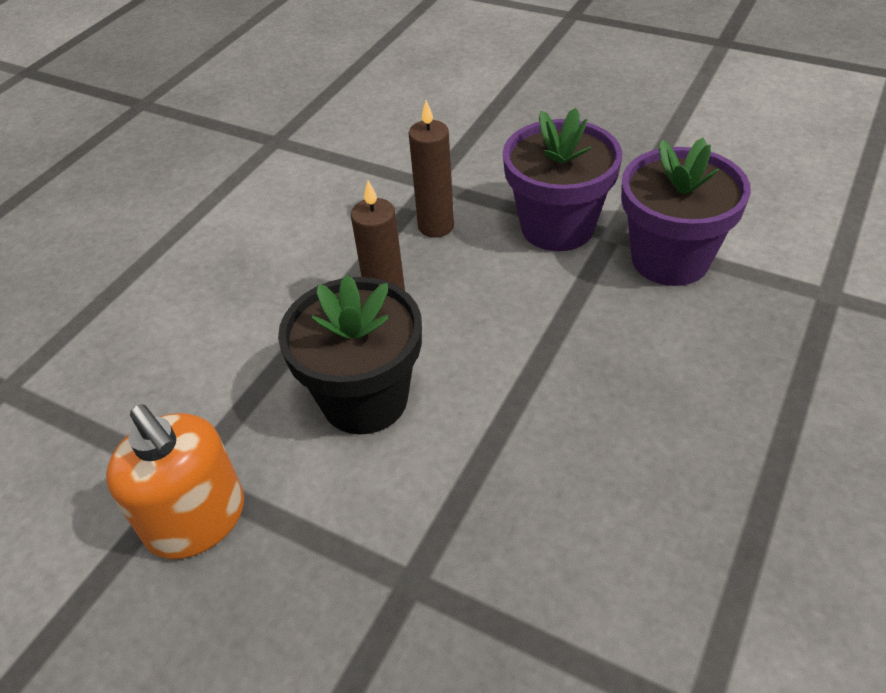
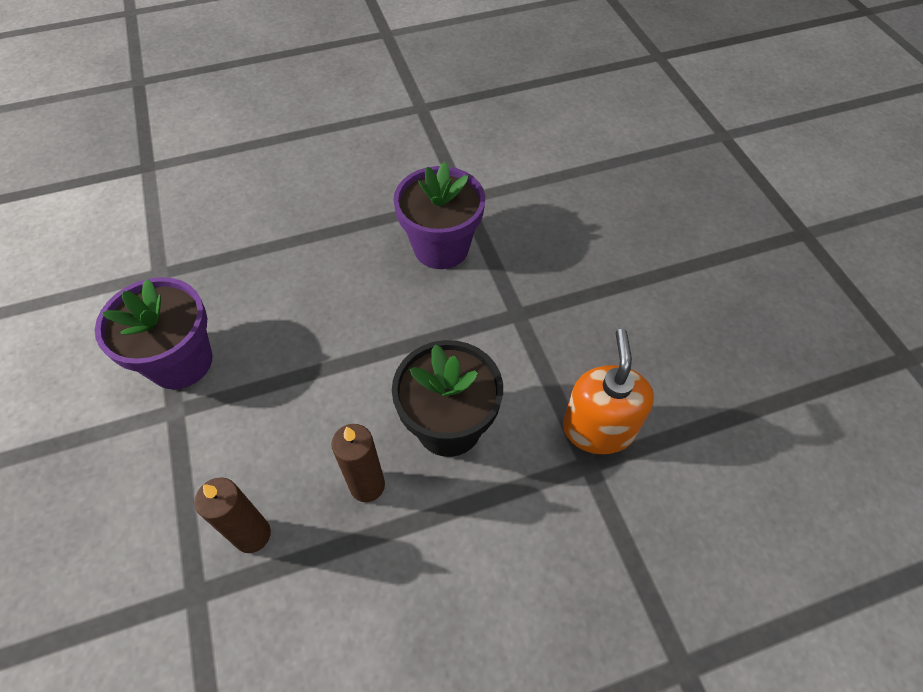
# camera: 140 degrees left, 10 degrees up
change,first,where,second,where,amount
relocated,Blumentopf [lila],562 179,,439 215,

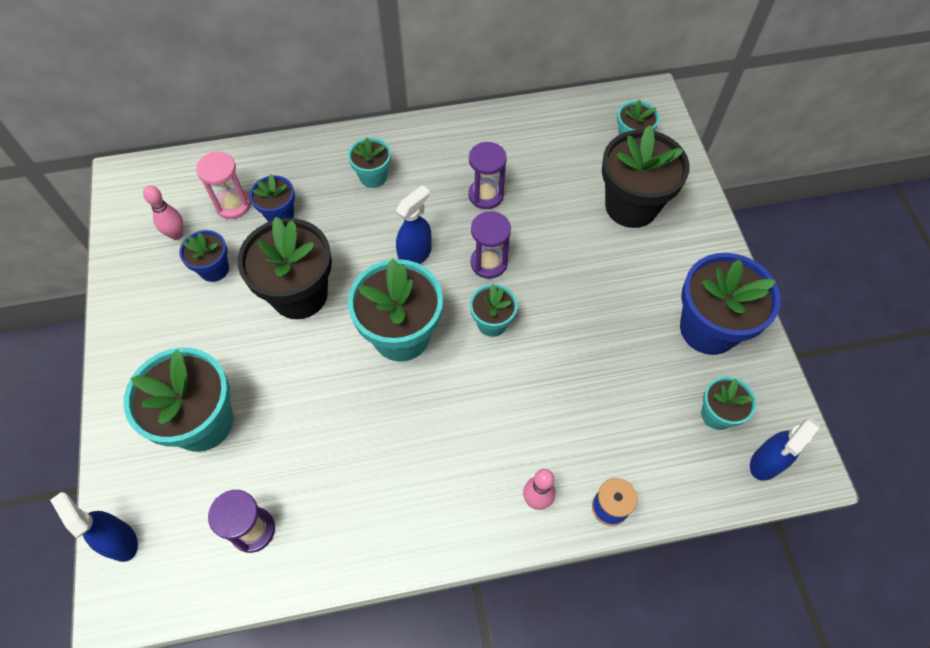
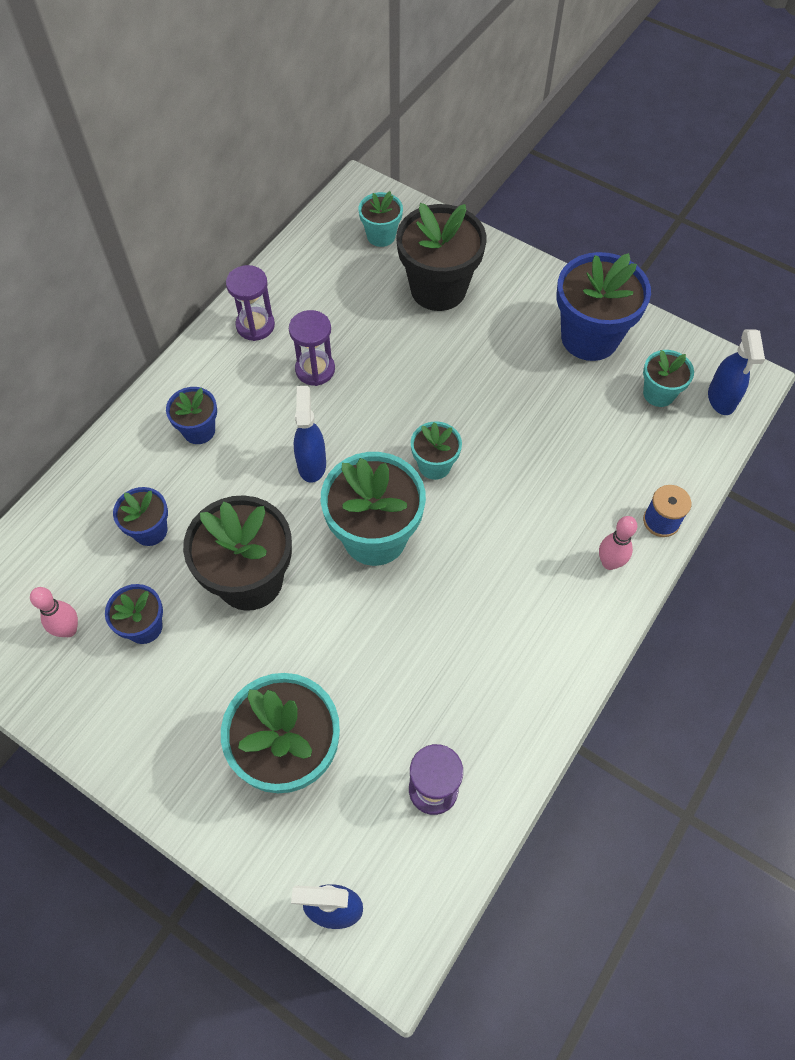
# camera: 45 degrees left, 0 degrees up
change,first,where,second,where,amount
missing,Sanduhr [rosa],223 185,,,
relocated,Sanduhr [lila],490 245,,250 303,
colour,Blumentopf [türkis],369 163,Blumentopf [blau],191 415,

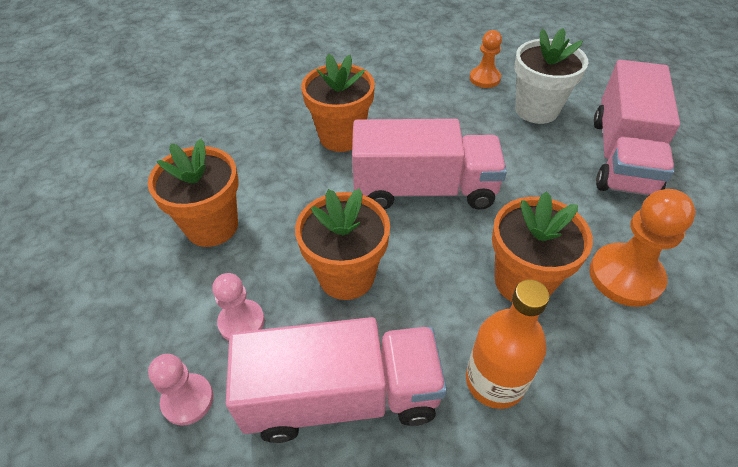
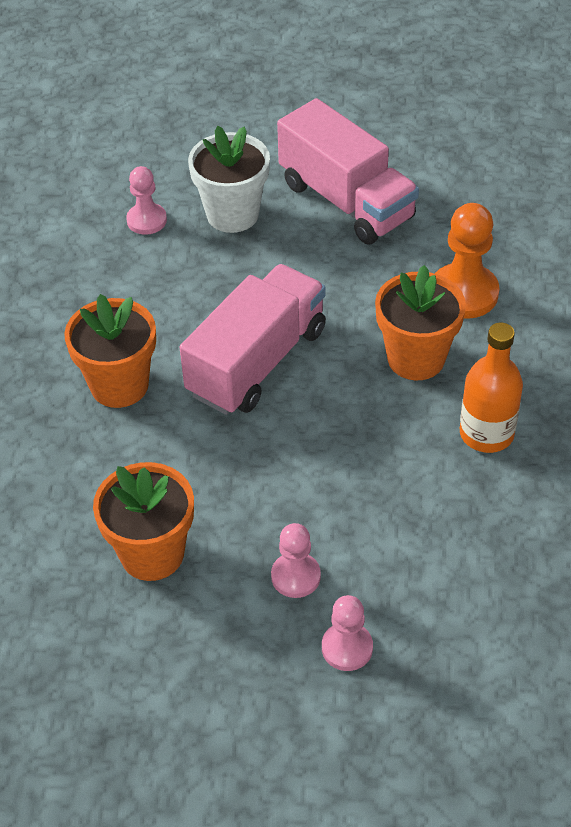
# camera: 55 degrees left, 0 degrees up
change,first,where,second,where,amount
missing,Lastwagen [rosa],336 380,,,
missing,Blumentopf [orange],342 244,,,
colour,Bauer [orange],486 59,Bauer [rosa],146 200,

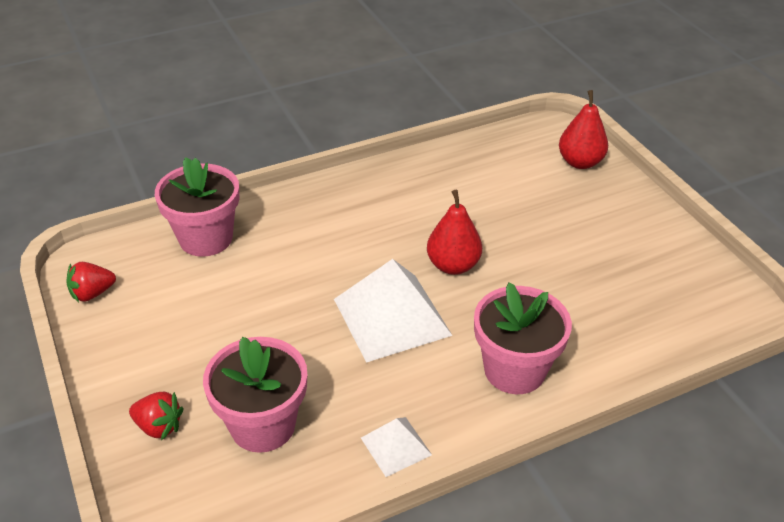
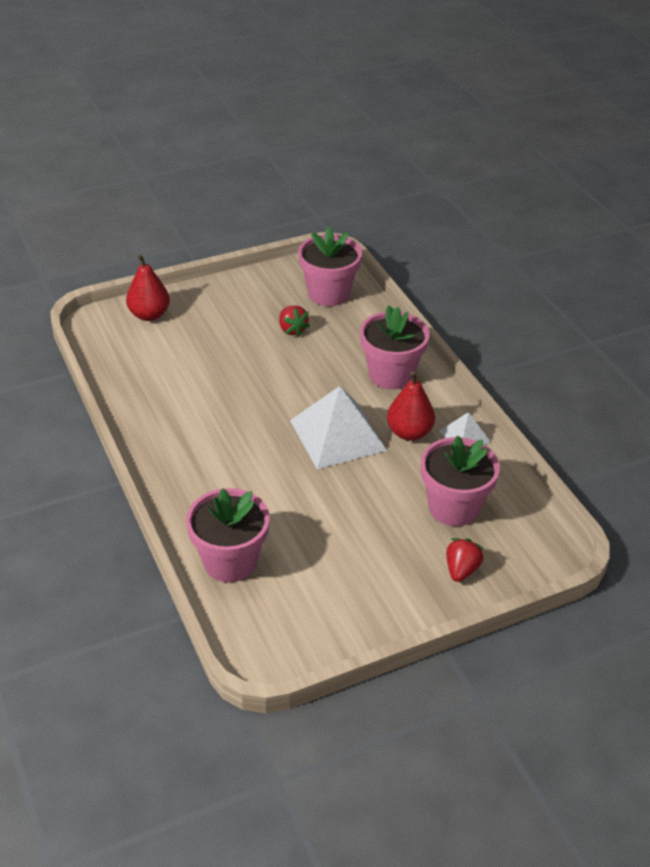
# camera: 90 degrees left, 0 degrees up
change,first,where,second,where,amount
appeared,,,Blumentopf [rosa],330 266,
relocated,Erdbeere [rot],91 282,,294 321,
relocated,Birne [rot],454 232,,411 406,

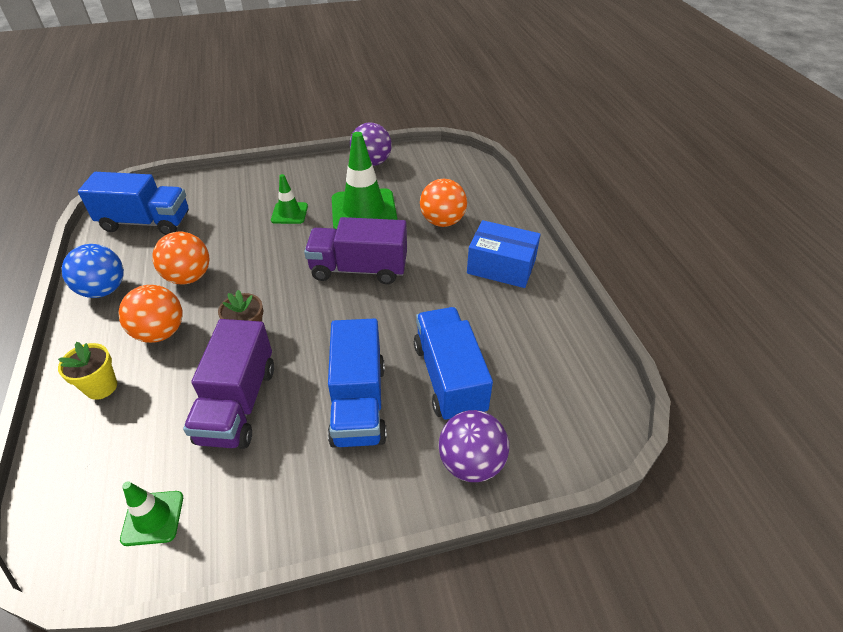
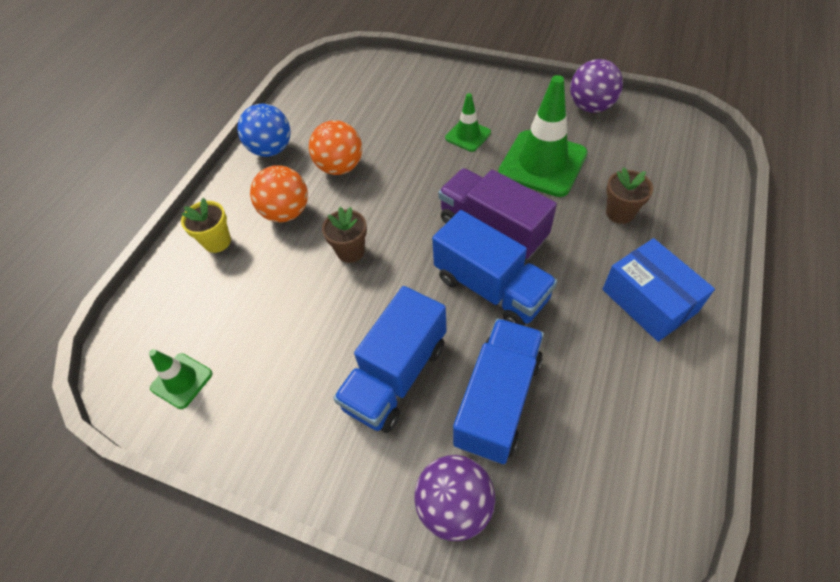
# camera: 40 degrees right, 10 degrees up
change,first,where,second,where,amount
missing,Lastwagen [lila],228 384,,,
relocated,Lastwagen [blau],133 203,,494 268,
exchanged,Ball [orange],443 203,Blumentopf [braun],629 195,

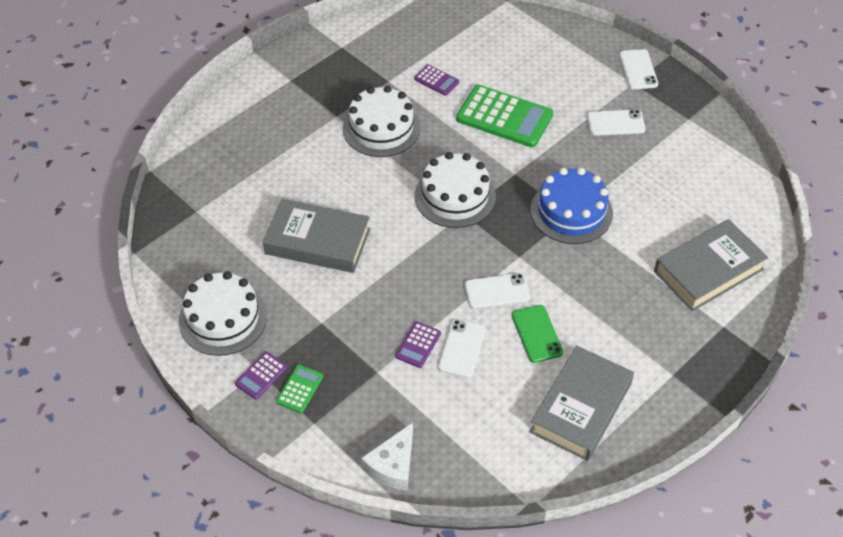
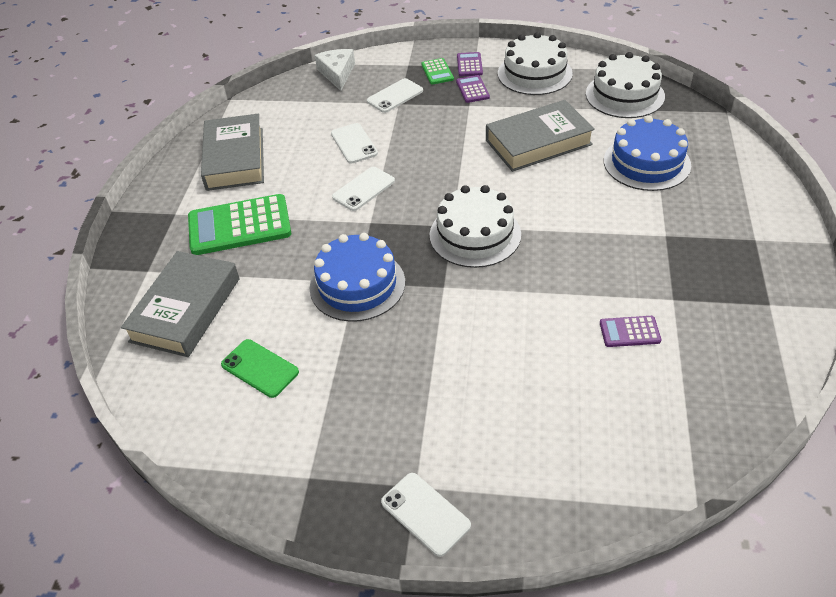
# camera: 145 degrees right, 5 degrees down
change,first,where,second,where,amount
appeared,,,Kuchen [blau],647 153,
relocated,Kuchen [weiß],382 121,,625 85,
relocated,Taschenrechner [lila],418 345,,473 89,
relocated,Taschenrechner [grün],505 116,,239 224,
relocated,Handy [grün],537 334,,260 368,
relocated,Handy [weiß],616 123,,395 95,

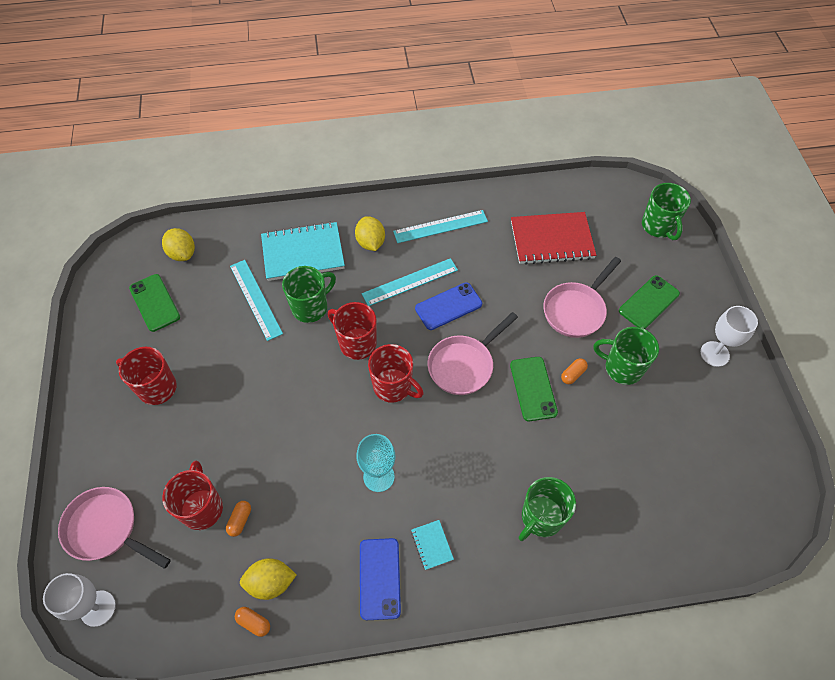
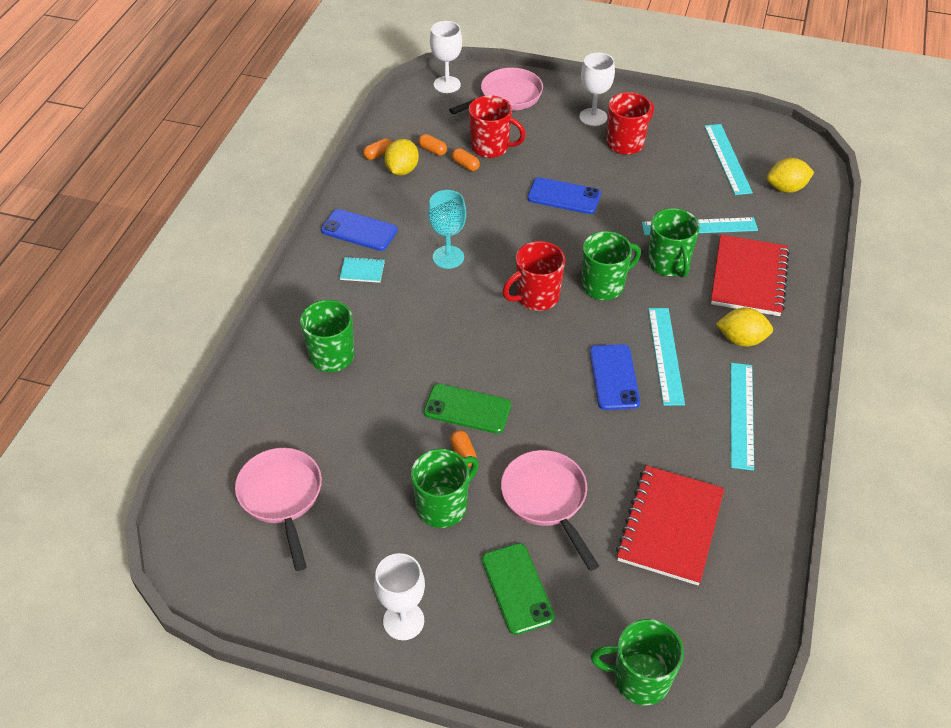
# camera: 115 degrees right, 10 degrees down
change,first,where,second,where,amount
appeared,,,Kapsel [orange],432 145,
appeared,,,Handy [blau],564 195,
appeared,,,Kelch [weiß],597 89,
relocated,Pfanne [rosa],473 353,,278 509,
exchanged,Handy [grün],154 303,Lineal [türkis],728 159,
colour,Notizbuch [türkis],303 251,Notizbuch [rot],750 275,
colour,Tasse [rot],352 331,Tasse [grün],611 265,

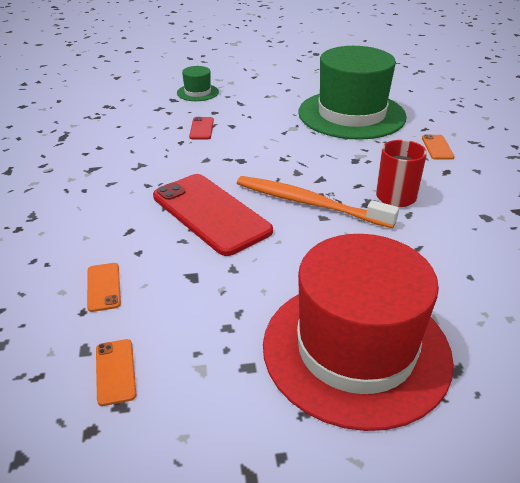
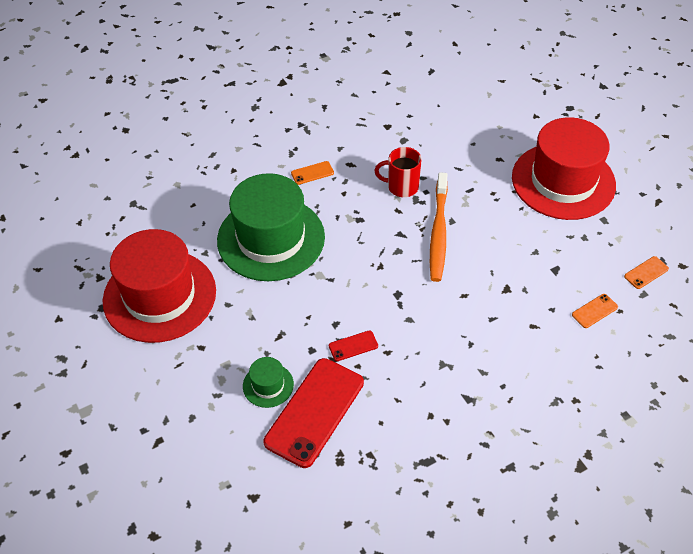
# camera: 110 degrees left, 15 degrees up
change,first,where,second,where,amount
appeared,,,Hut [rot],159 286,
relocated,Handy [rot],213 215,,313 413,

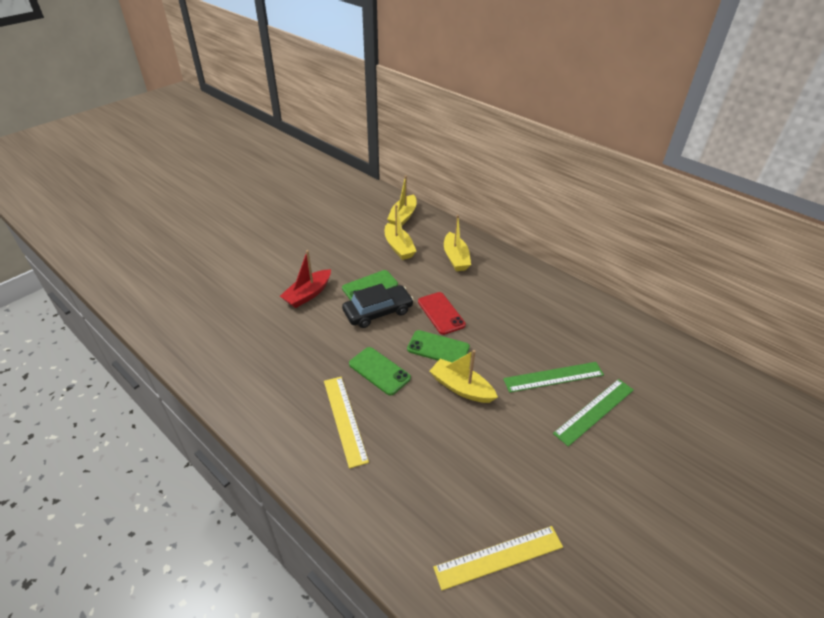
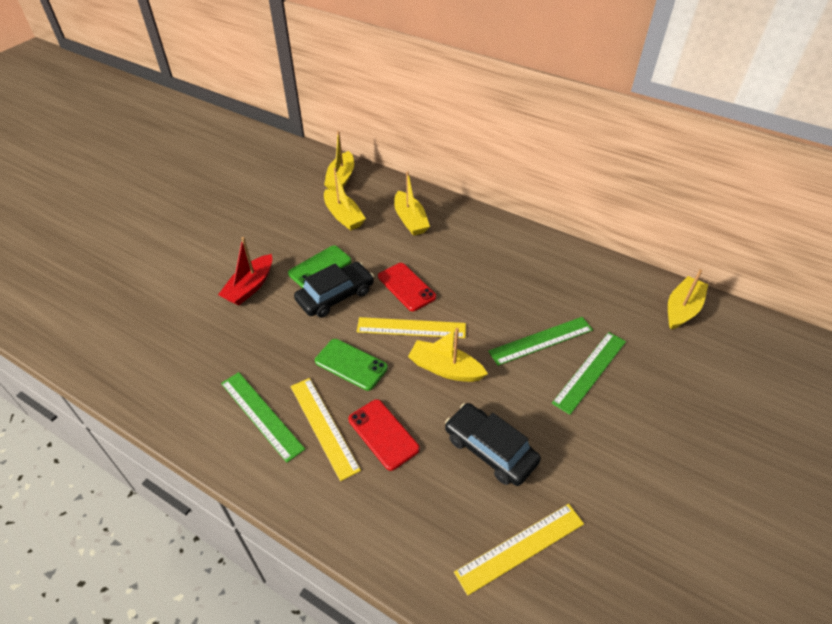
# camera: 10 degrees left, 5 degrees up
change,first,where,second,where,amount
appeared,,,Lineal [grün],263 417,
appeared,,,Handy [rot],384 435,
appeared,,,Auto [schwarz],493 444,
appeared,,,Boot [gelb],688 299,
exchanged,Handy [grün],438 346,Lineal [gelb],411 327,

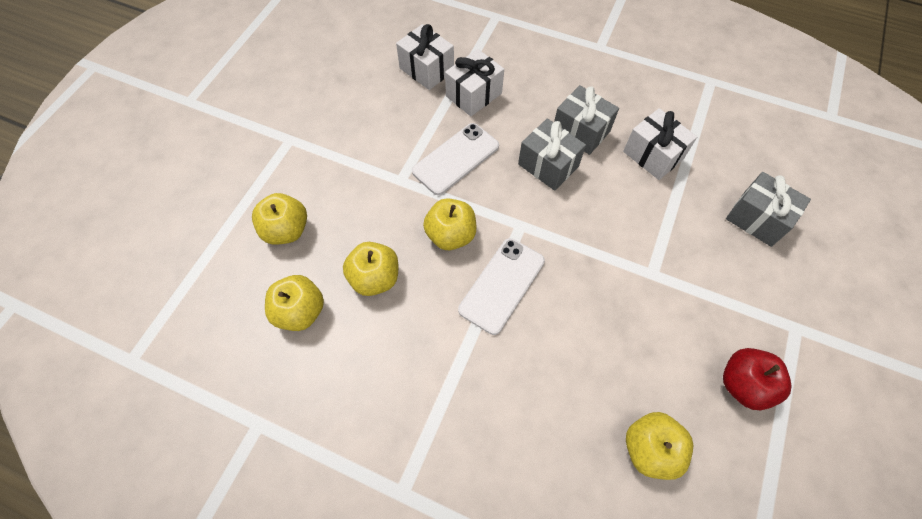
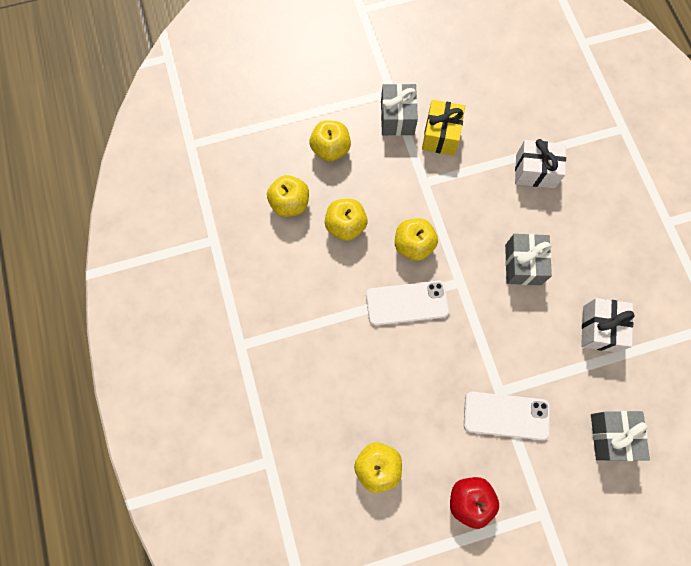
# camera: 50 degrees right, 10 degrees up
change,first,where,second,where,amount
missing,Geschenk [weiß],425 57,,,
appeared,,,Geschenk [gelb],443 127,
relocated,Handy [weiß],455 159,,507 416,
relocated,Geschenk [grau],586 120,,399 110,

